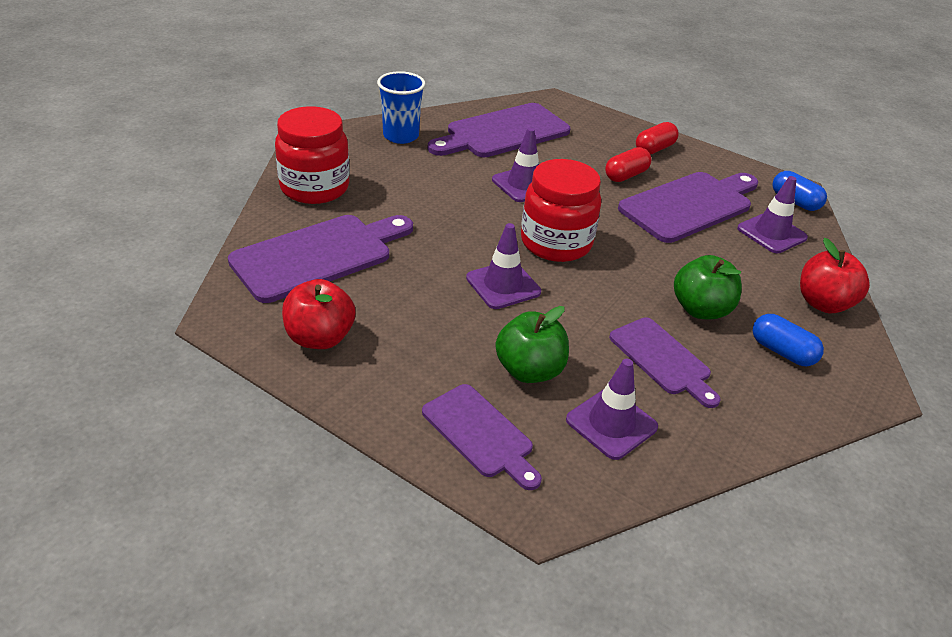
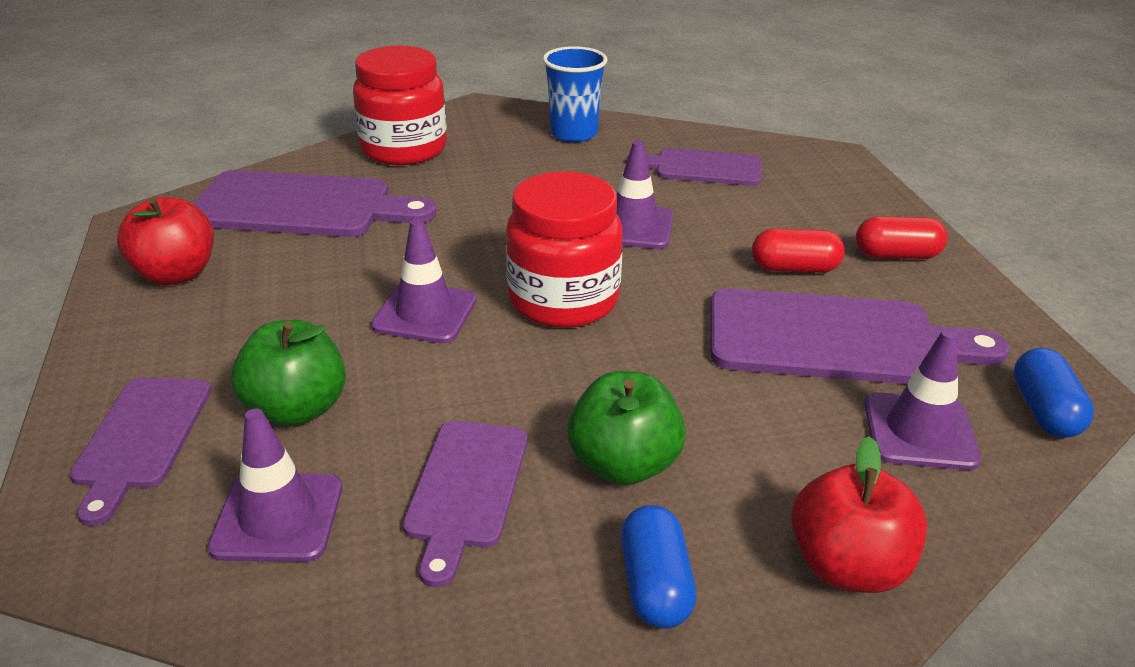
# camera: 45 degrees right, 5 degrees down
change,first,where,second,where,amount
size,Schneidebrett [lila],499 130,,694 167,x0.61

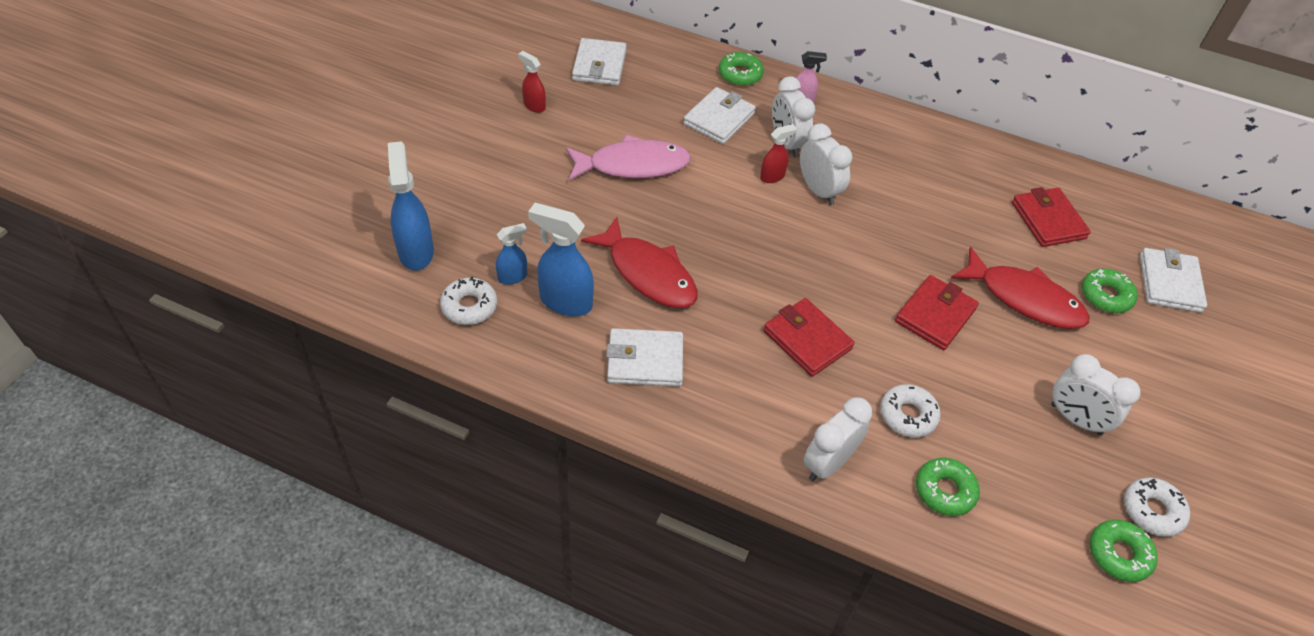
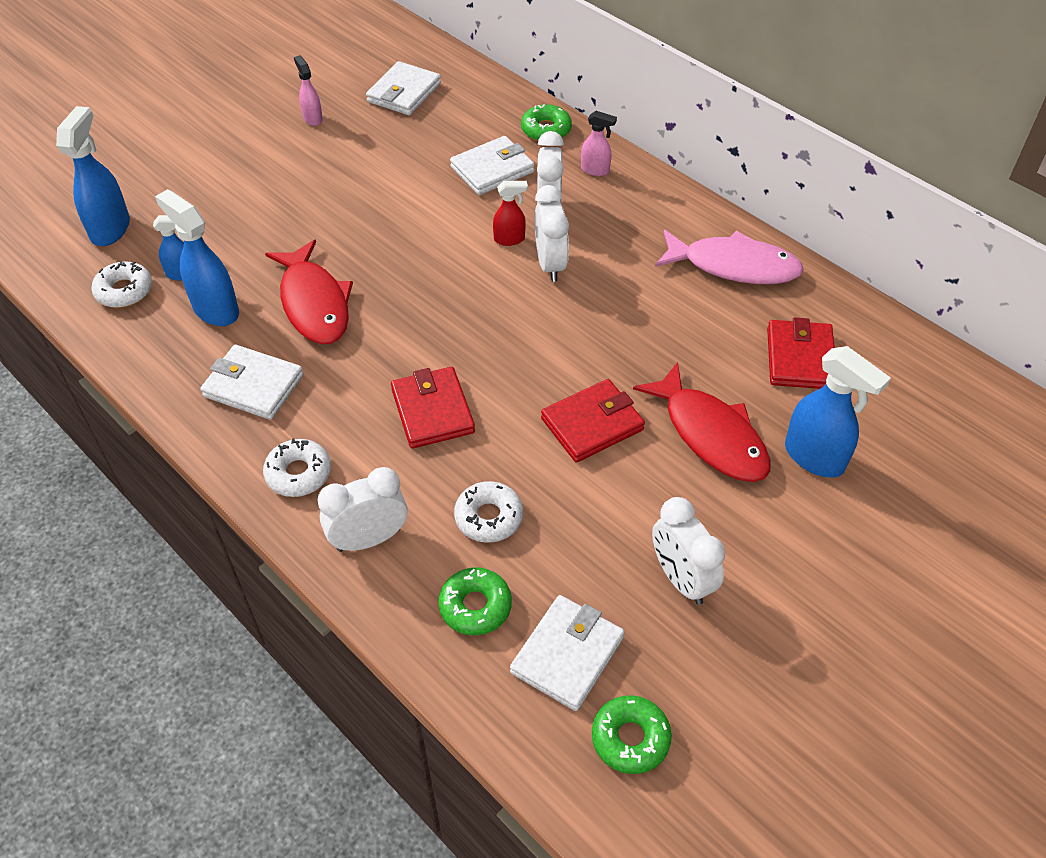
# camera: 25 degrees right, 0 degrees up
change,first,where,second,where,amount
relocated,Fisch [rosa],628 158,,729 257,
relocated,Donut [weiß],1157 507,,297 467,
relocated,Geldbörse [weiß],1173 280,,567 653,
exchanged,Donut [grün],1109 290,Sprühflasche [blau],838 412,
colour,Sprühflasche [rot],532 82,Sprühflasche [rosa],308 90,

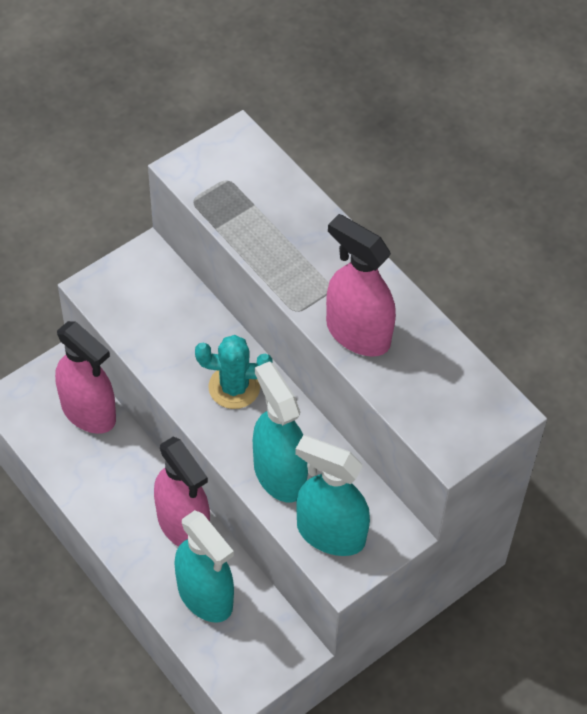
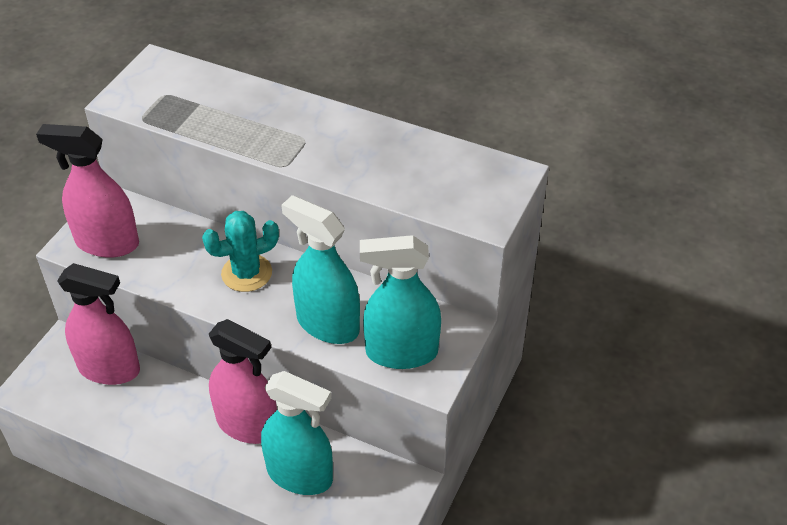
# camera: 25 degrees left, 10 degrees down
change,first,where,second,where,amount
relocated,Sprühflasche [rosa],361 285,,87 191,

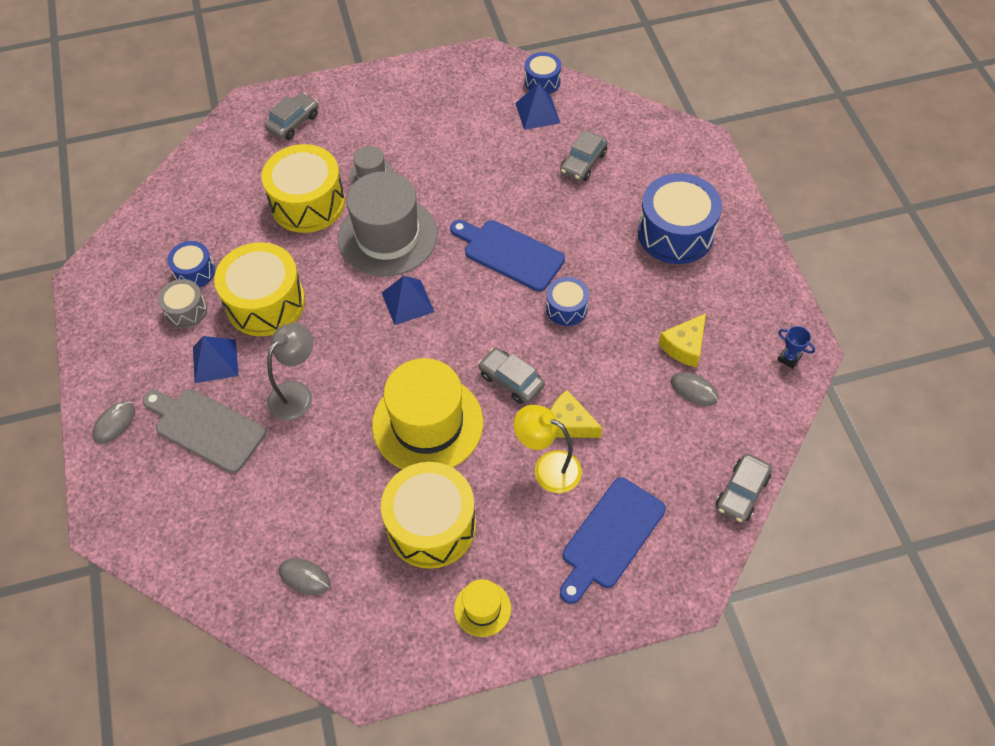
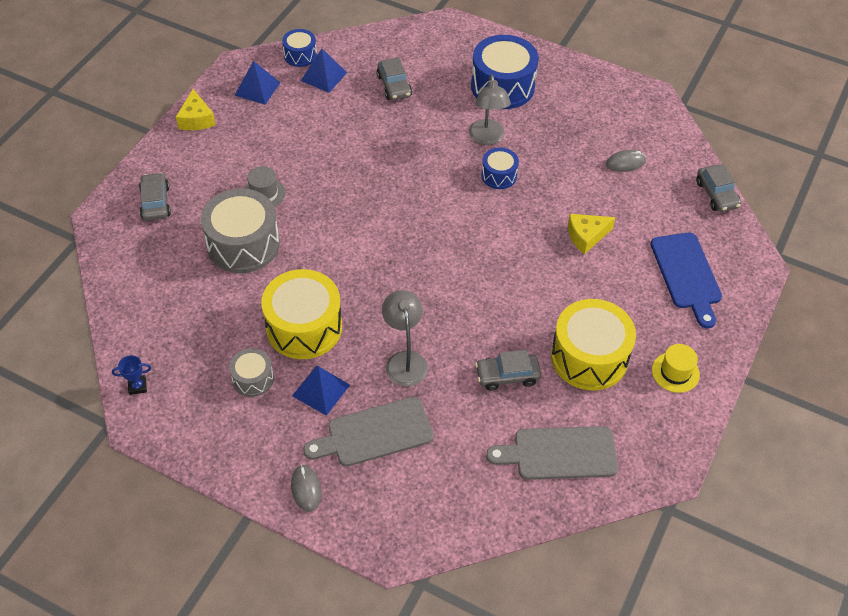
# camera: 50 degrees left, 5 degrees down
change,first,where,second,where,amount
missing,Trommel [blau],191 264,,,
missing,Hut [grau],387 223,,,
missing,Hut [gelb],427 413,,,
missing,Schneidebrett [blau],507 256,,,
missing,Lampe [gelb],548 449,,,
appeared,,,Lampe [grau],490 109,
relocated,Pyramide [blau],408 300,,257 83,
relocated,Auto [grau],511 376,,508 370,
relocated,Käse [gelb],682 340,,196 109,
relocated,Pokal [blau],796 347,,131 375,
exchanged,Computermaus [grau],304 576,Schneidebrett [grau],552 453,
colour,Trommel [gelb],303 188,Trommel [grau],240 230,

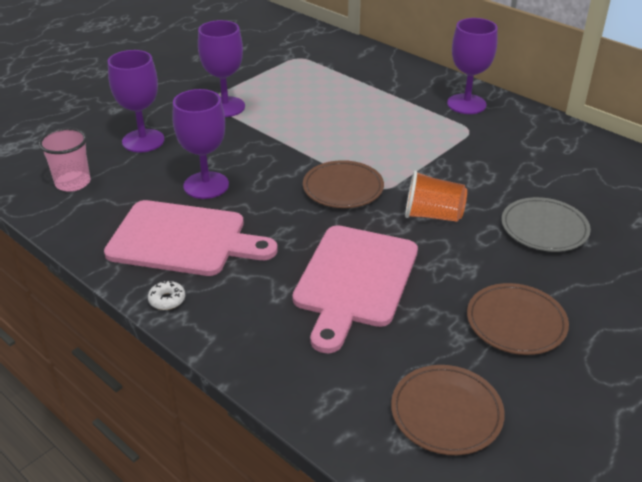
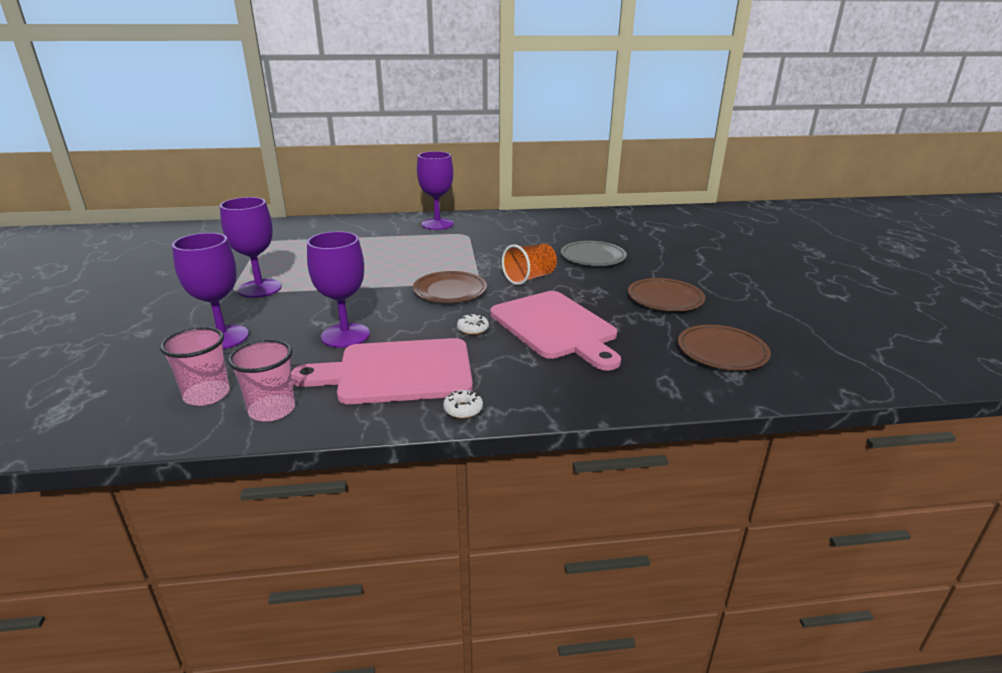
# camera: 50 degrees left, 10 degrees down
change,first,where,second,where,amount
appeared,,,Becher [rosa],261 380,
appeared,,,Donut [weiß],473 324,
spun,Schneidebrett [rosa],191 238,,382 371,150 degrees counterclockwise

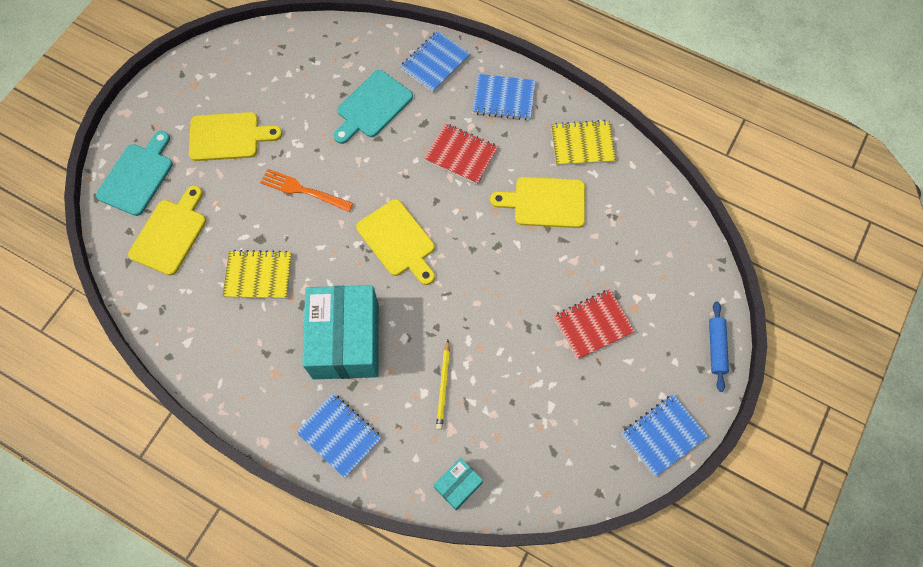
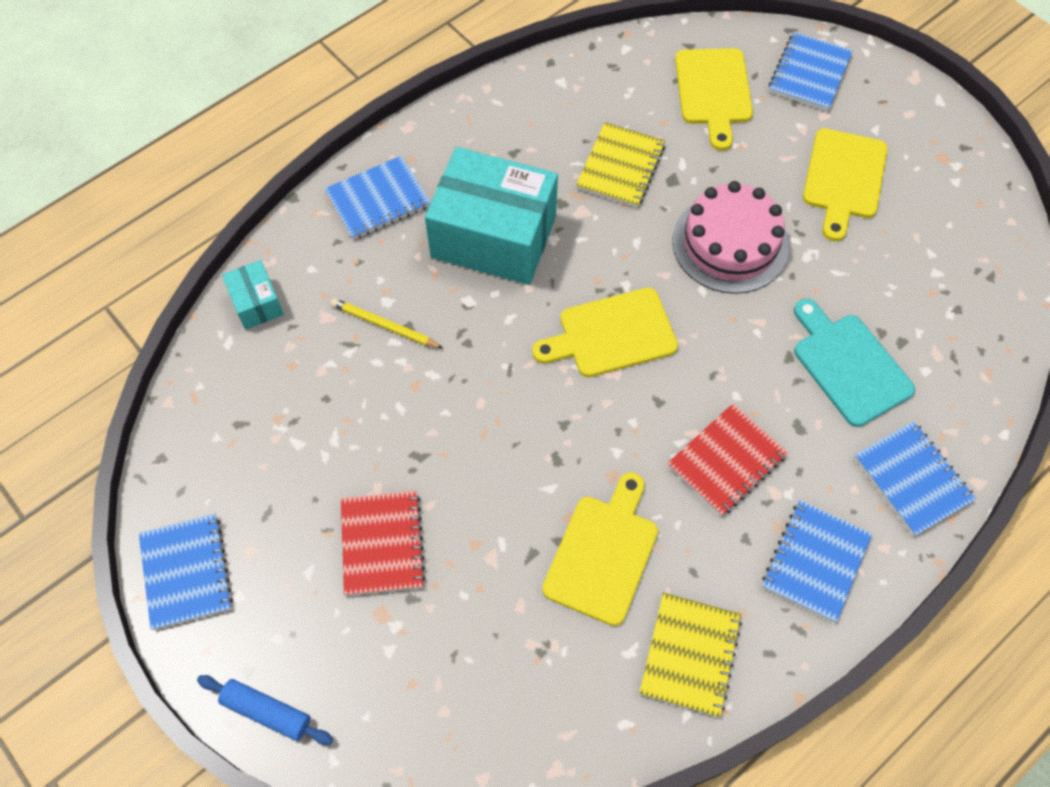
# camera: 110 degrees right, 5 degrees down
change,first,where,second,where,amount
exchanged,Schneidebrett [türkis],134 173,Notizbuch [blau],811 71,
exchanged,Gabel [orange],306 190,Kuchen [rosa],730 237,
spun,Schneidebrett [gelb],167 230,,714 99,45 degrees clockwise

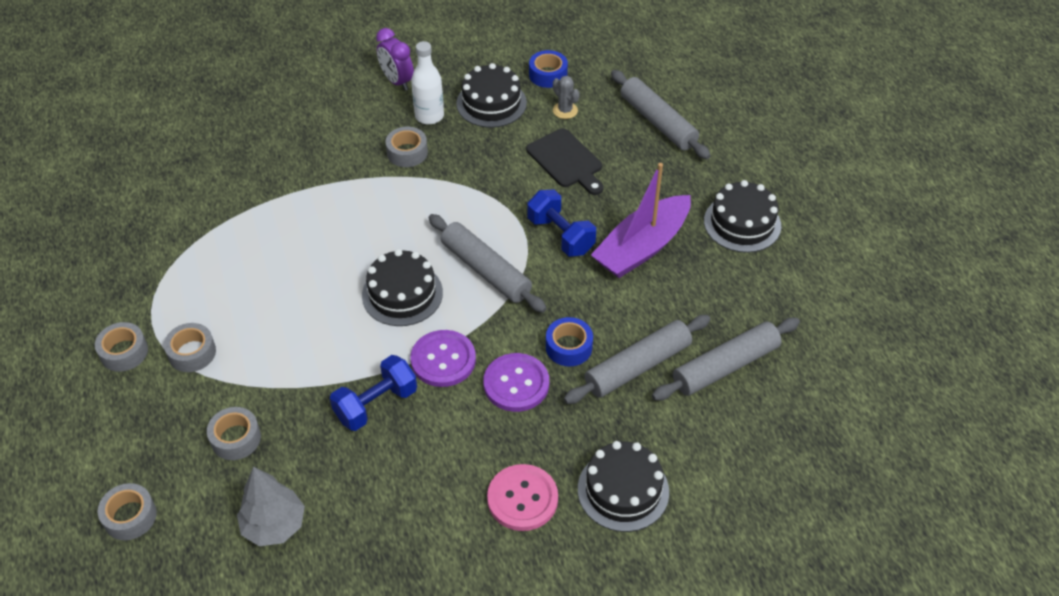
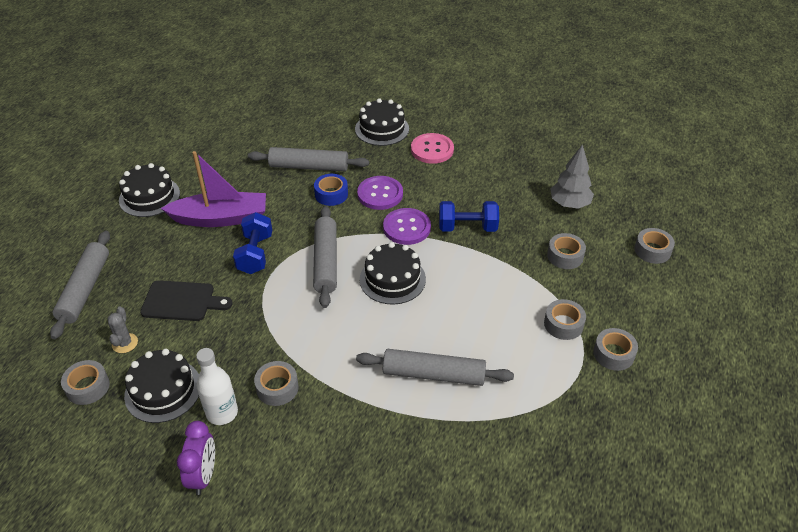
# camera: 140 degrees left, 5 degrees down
change,first,where,second,where,amount
relocated,Nudelholz [grau],726 359,,435 367,
colour,Klebeband [blau],548 69,Klebeband [grau],85 382,
spun,Schneidebrett [schwarz],565 161,,186 300,90 degrees clockwise

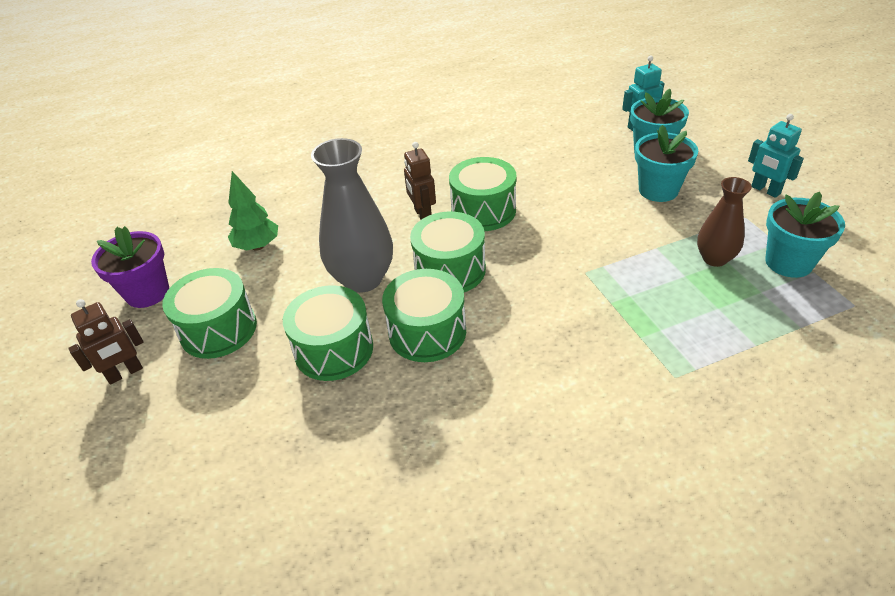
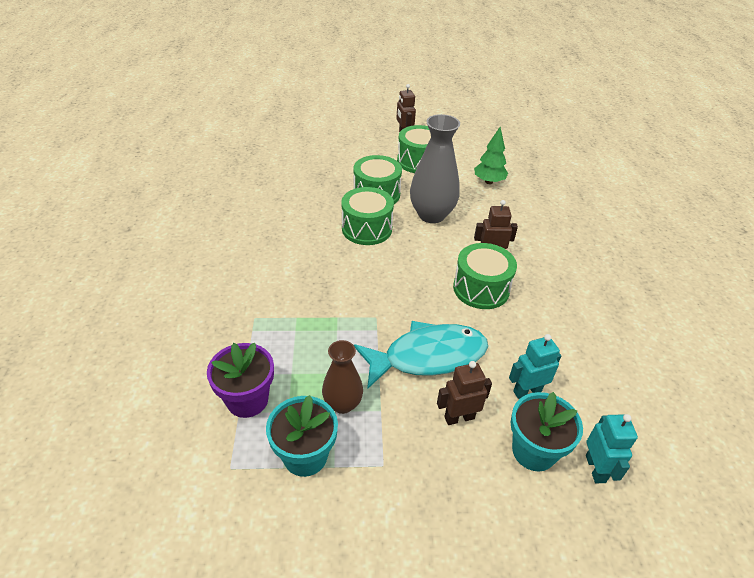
# camera: 105 degrees right, 0 degrees up
change,first,where,second,where,amount
missing,Trommel [grün],448 252,,,
appeared,,,Fisch [türkis],421 355,
relocated,Blumentopf [lila],130 267,,240 380,
relocated,Roboter [türkis],776 156,,535 366,
exchanged,Blumentopf [türkis],666 163,Roboter [braun],464 393,

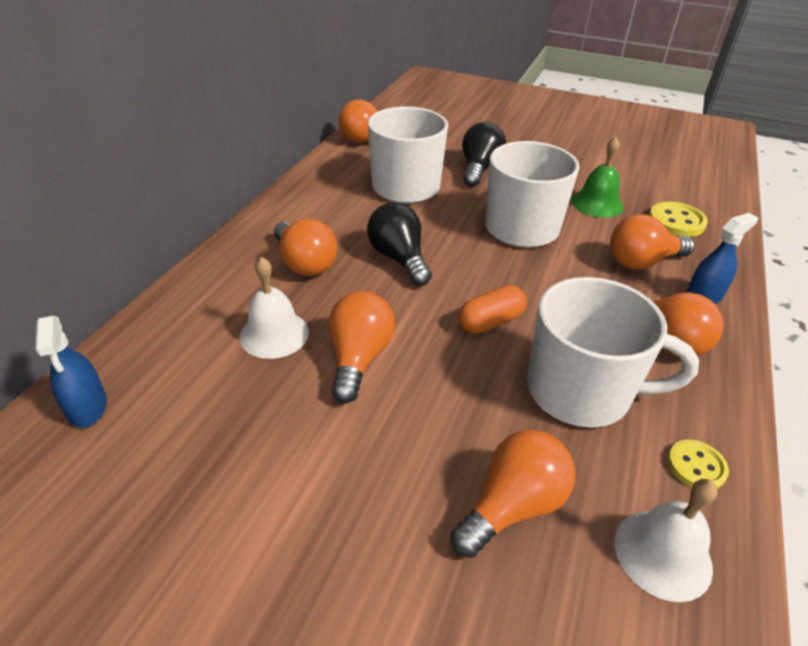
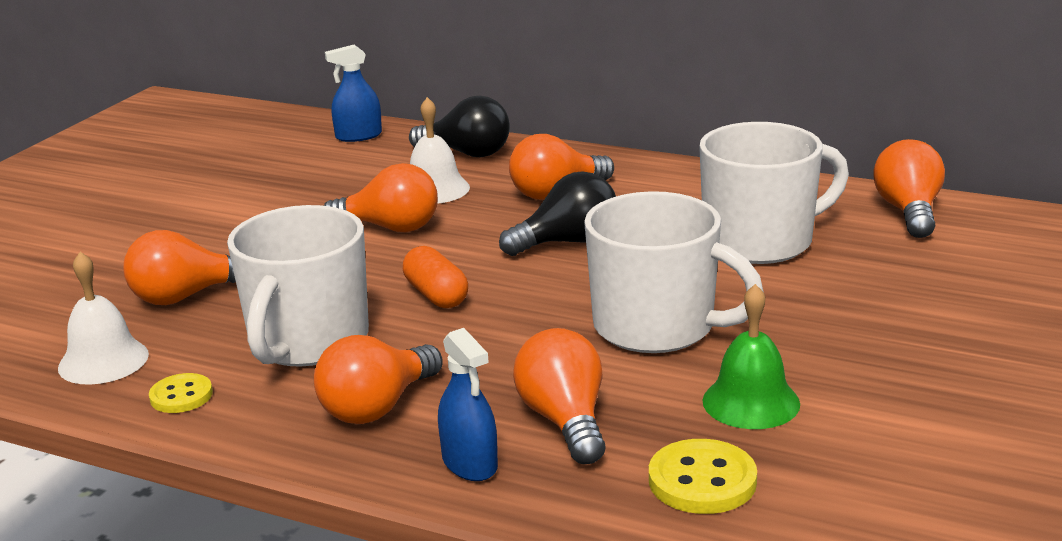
# camera: 95 degrees right, 15 degrees down
change,first,where,second,where,amount
relocated,Glühbirne [schwarz],484 154,,459 126,
spun,Glühbirne [orange],512 494,,179 267,105 degrees clockwise

